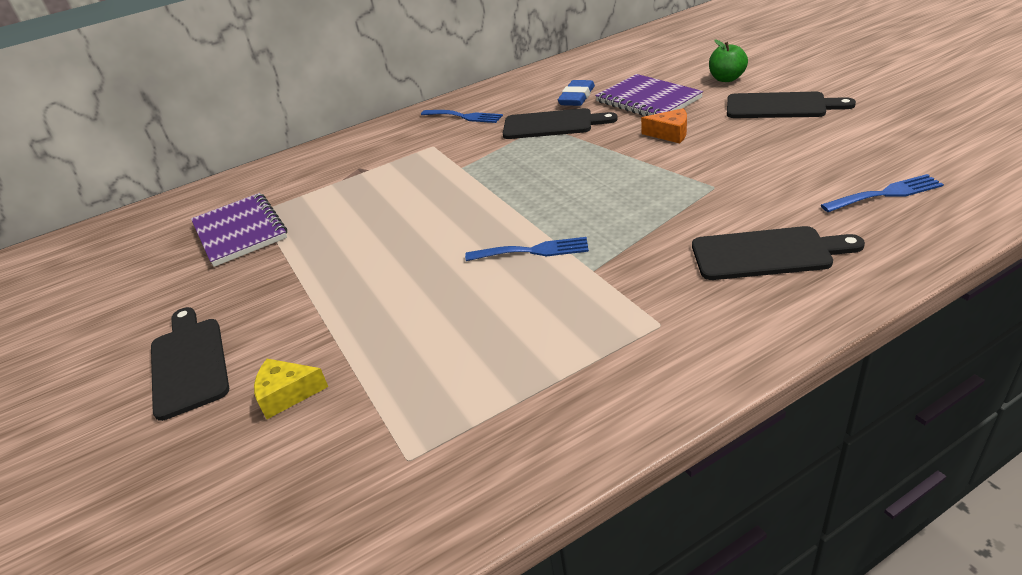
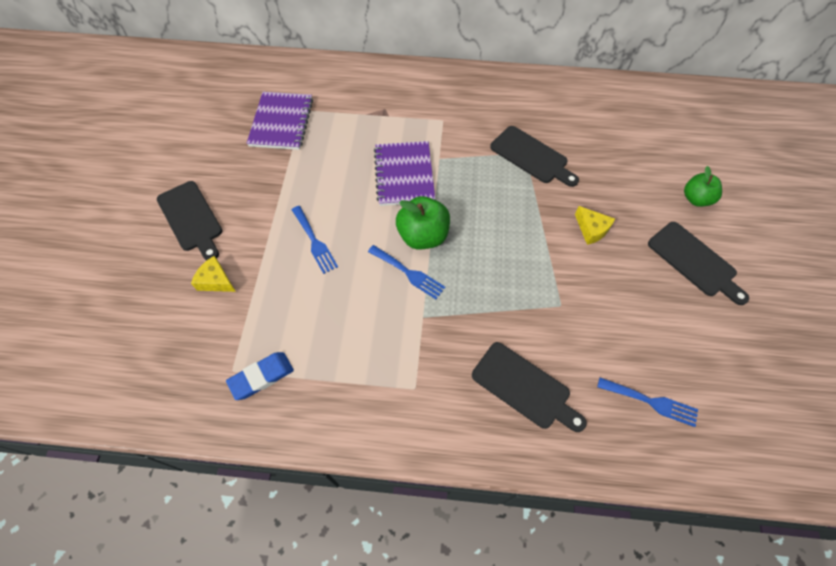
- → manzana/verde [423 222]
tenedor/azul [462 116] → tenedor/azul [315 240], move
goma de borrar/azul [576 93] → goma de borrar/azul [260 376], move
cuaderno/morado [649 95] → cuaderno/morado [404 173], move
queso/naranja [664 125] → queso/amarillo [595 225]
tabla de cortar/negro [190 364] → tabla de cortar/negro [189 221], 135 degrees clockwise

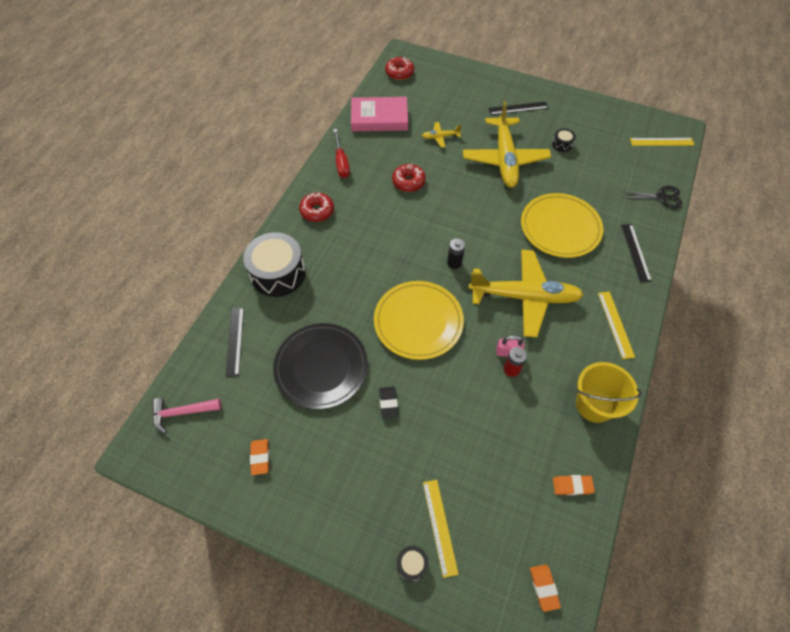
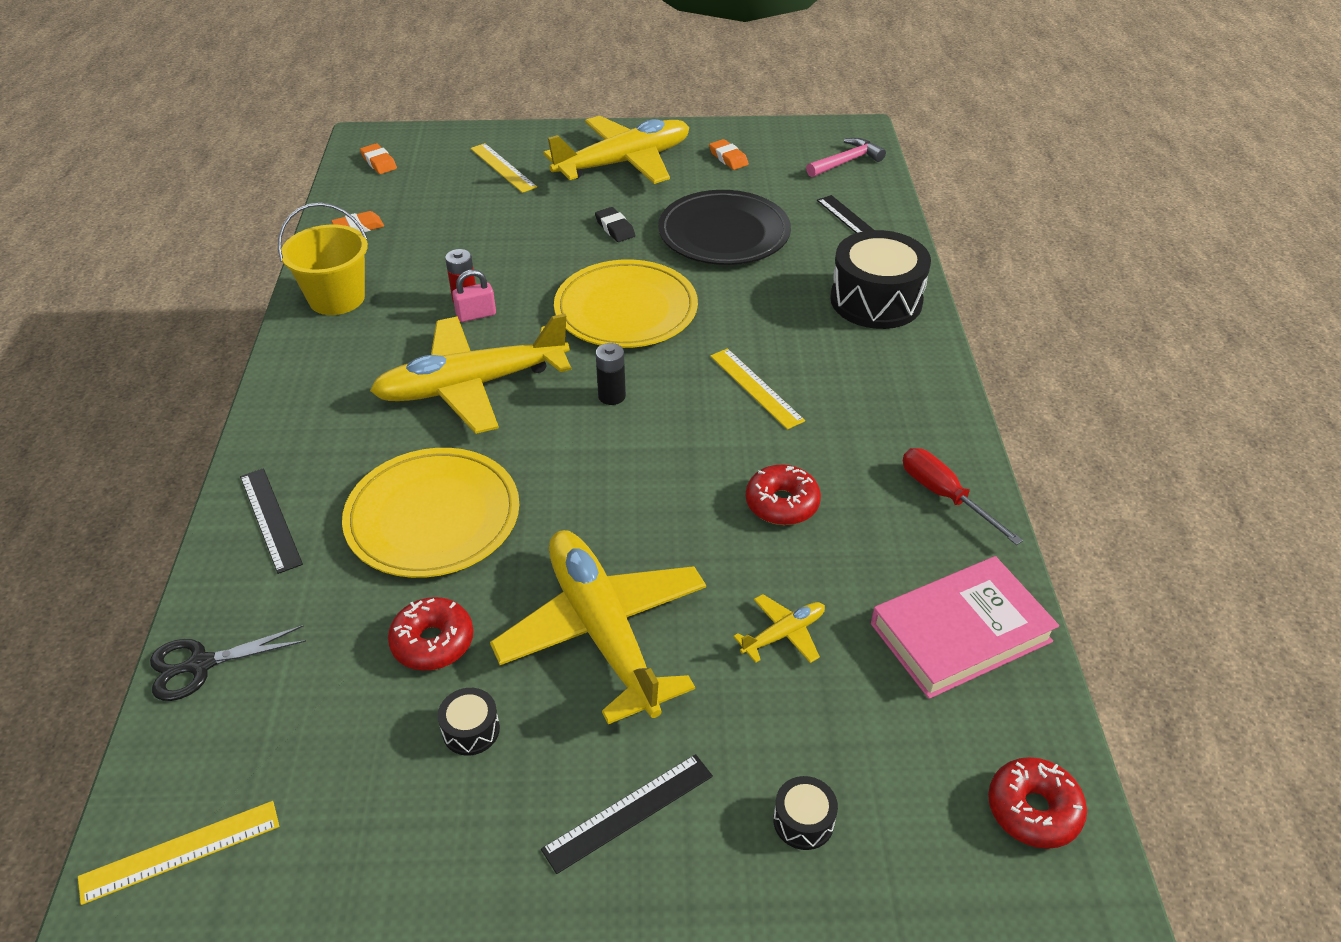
- → avión/amarillo [616 150]
rosquilla/rojo [316 207] → rosquilla/rojo [430 634], move
tambor/negro [413 564] → tambor/negro [805 813], move
regla/amarillo [616 325] → regla/amarillo [757 389], move

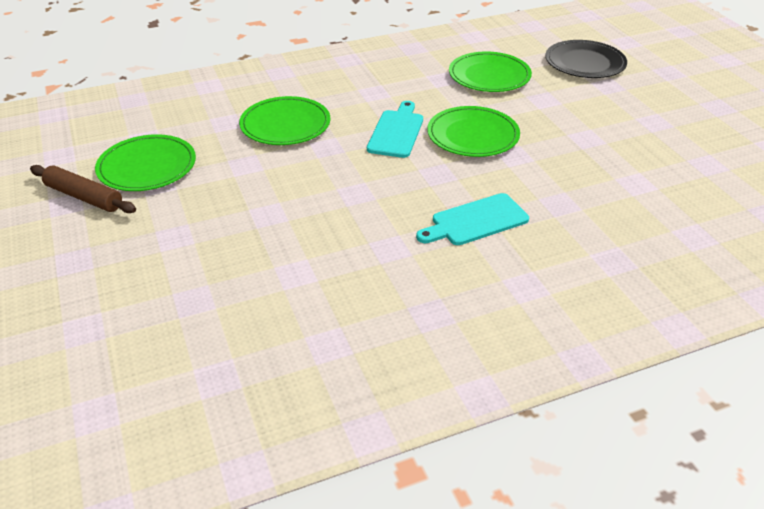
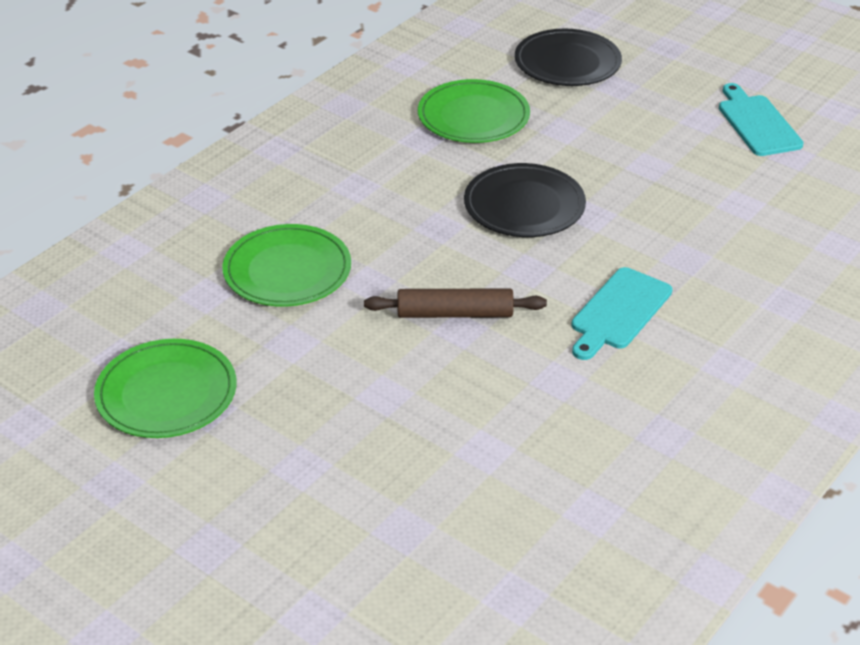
rodillo/marrón [83 189] → rodillo/marrón [455 303], move
tabla de cortar/turquesa [395 129] → tabla de cortar/turquesa [761 119], move
plato/verde [473 131] → plato/negro [525 200]

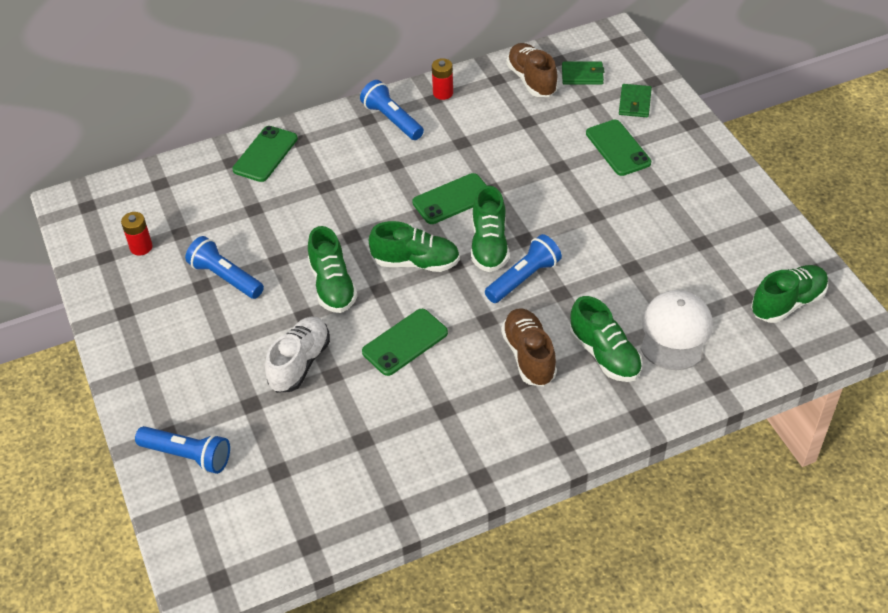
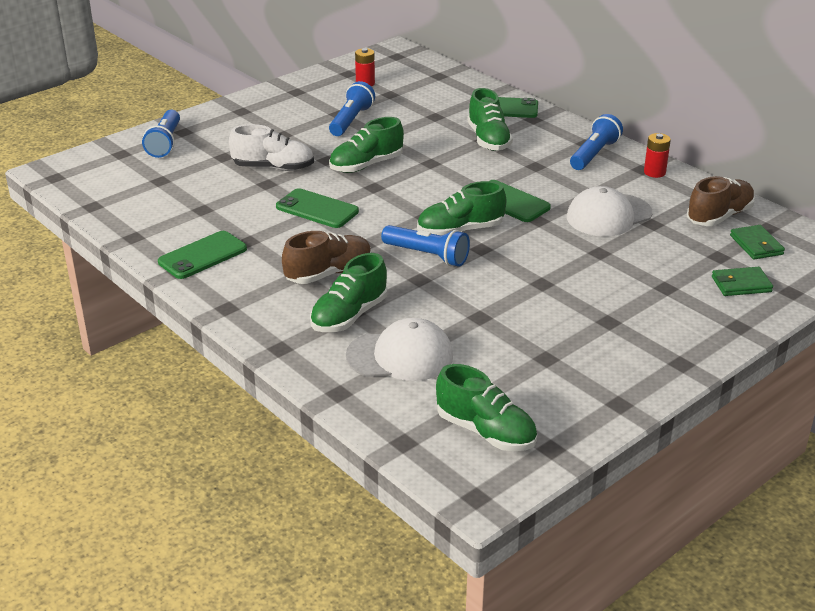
- → gorra/blanco [609 211]
zapato/verde [414 246] → zapato/verde [490 119], move
móvil/verde [618 148] → móvil/verde [202 255], move

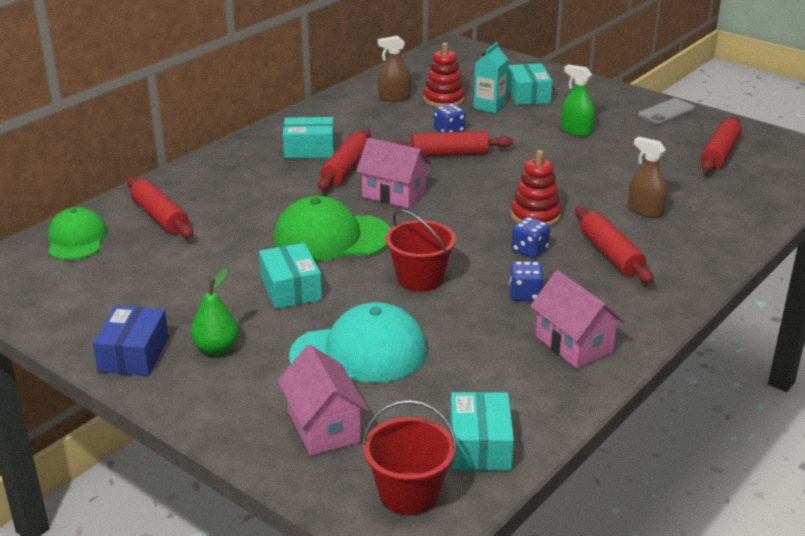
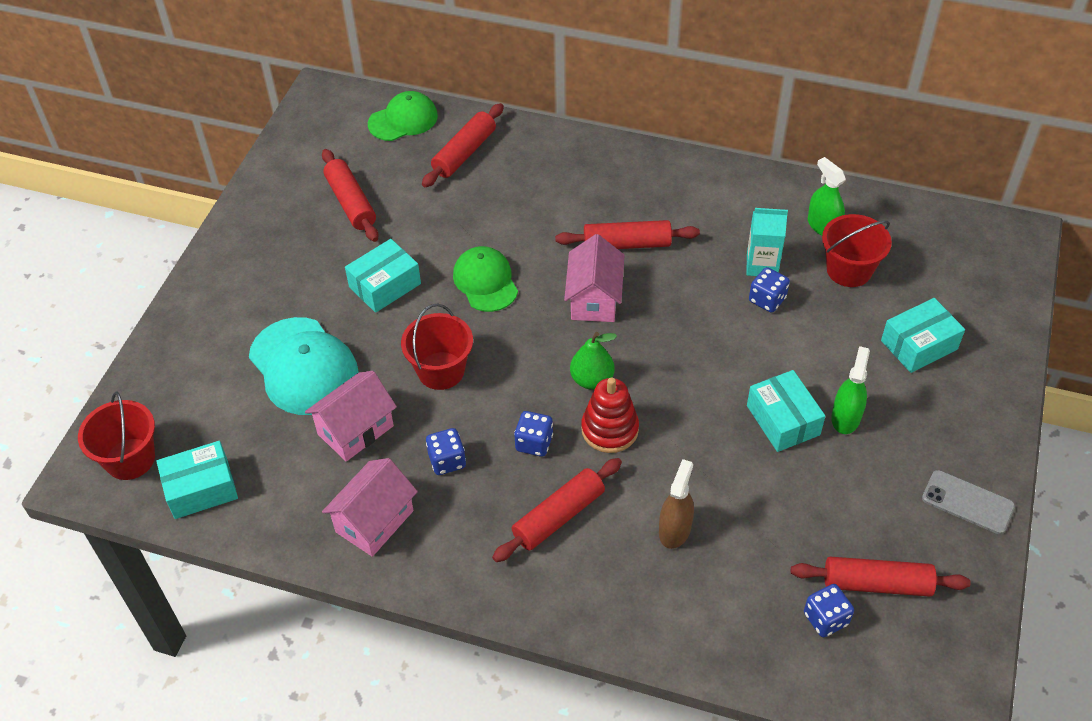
caja/azul [131 341] → -
- → dado/azul [829 610]
pera/verde [215 312] → pera/verde [593 360], move
casa/rosa [323 400] → casa/rosa [351 416], move
caja/turquesa [308 138] → caja/turquesa [786 411], move
rodillo/rojo [452 144] → rodillo/rojo [350 195], move
cartón de leche/turquesa [490 77] → cartón de leche/turquesa [767 242], move
juguete apilable/rojo [444 74] → balde/rojo [857 250]
pulverizador/marrón [394 68] → pulverizador/verde [827 196]
gorra/verde [332 228] → gorra/verde [485 279], x0.66

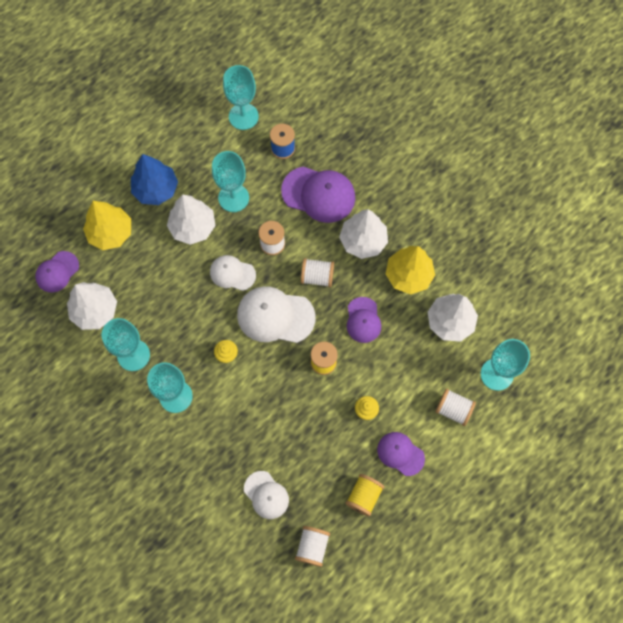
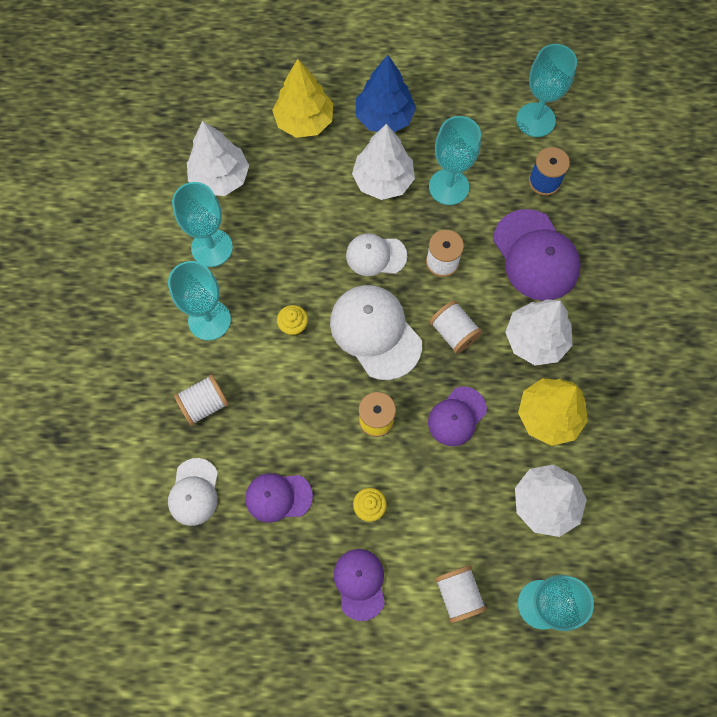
carrete/amarillo [364 495] → -
gorra/morado [57 272] → gorra/morado [279 498], move
carrete/blanco [312 546] → carrete/blanco [201 400], move
gorra/blanco [233 273] → gorra/blanco [376 254], 60 degrees counterclockwise

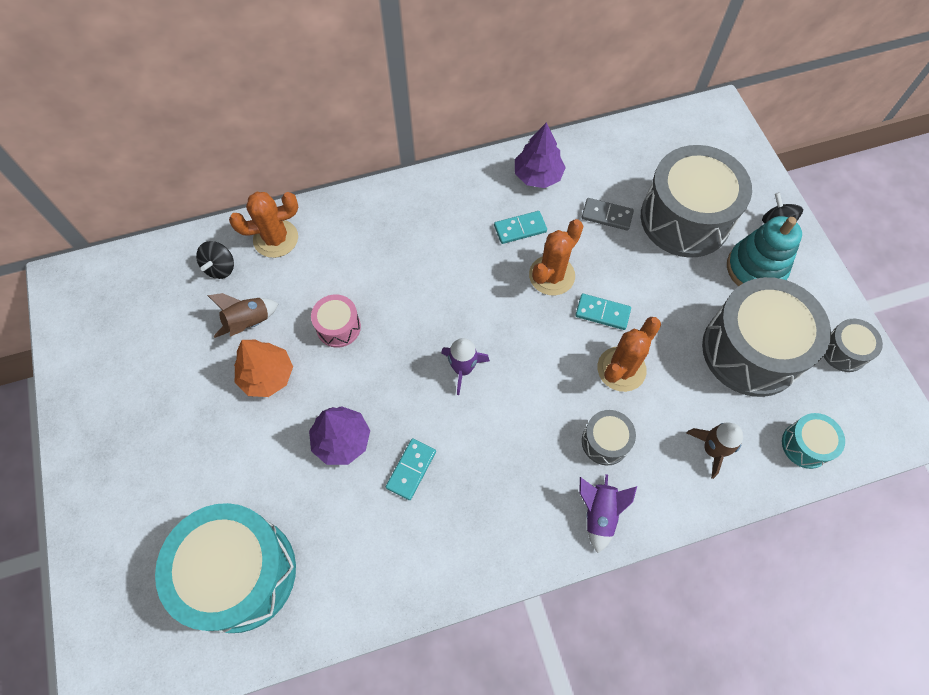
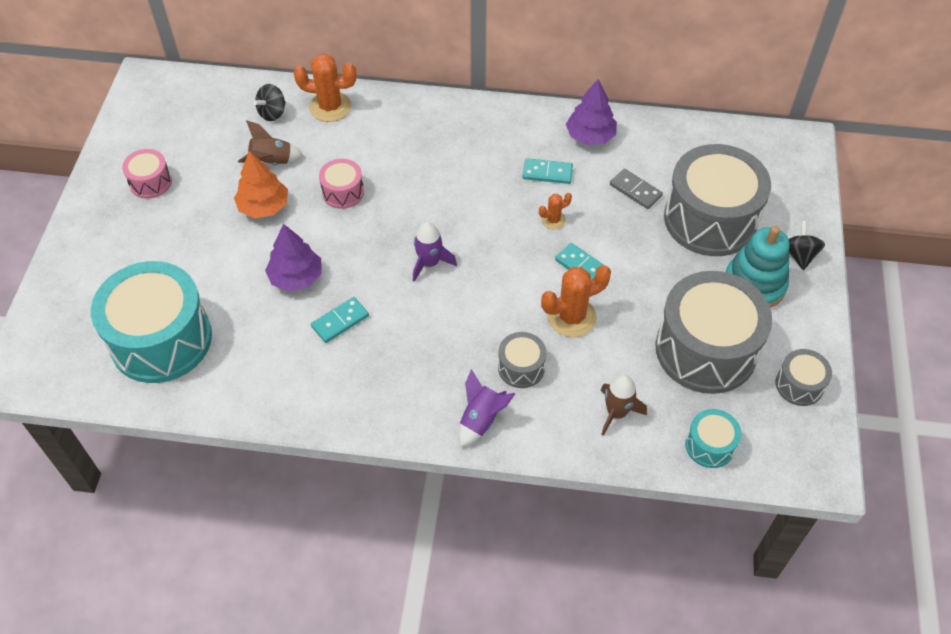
- → tambor/rosa [147 174]
cactus/naranja [556 257] → cactus/naranja [555 211], x0.53

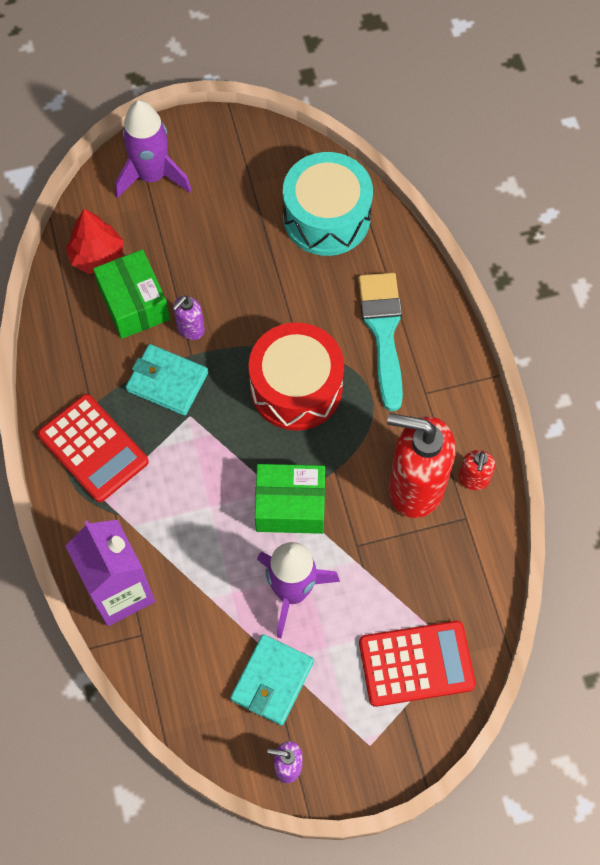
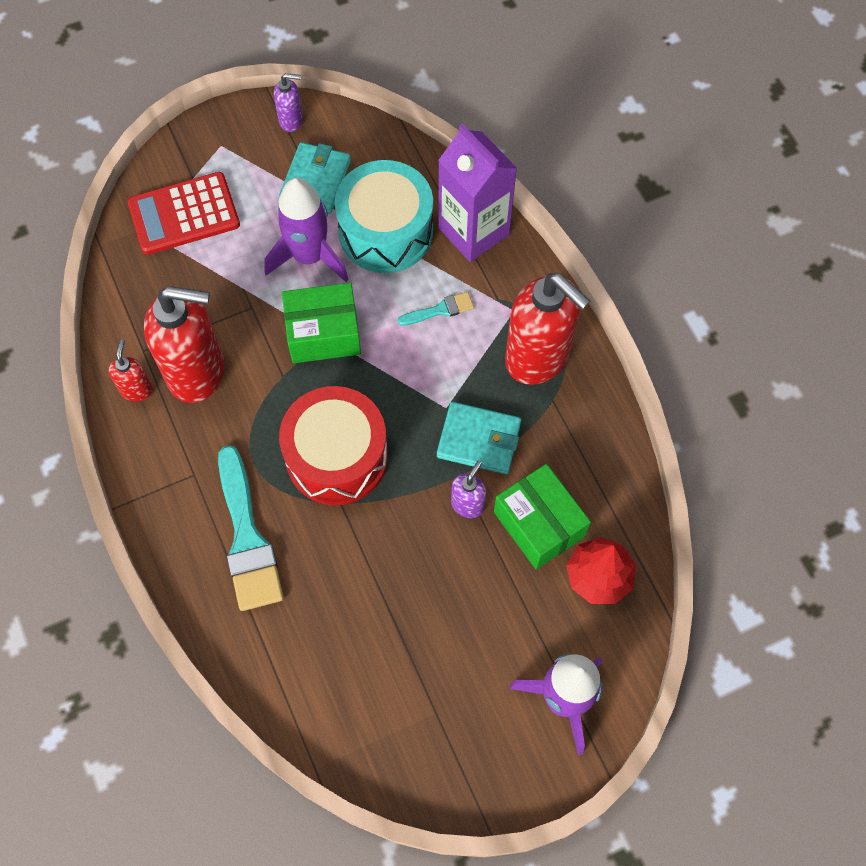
- → pincel/turquesa [436 309]
tambor/turquesa [328 204] → tambor/turquesa [384 216], move
calculadora/rojo [93 448] → dispensador de jabón/rojo [547 329]

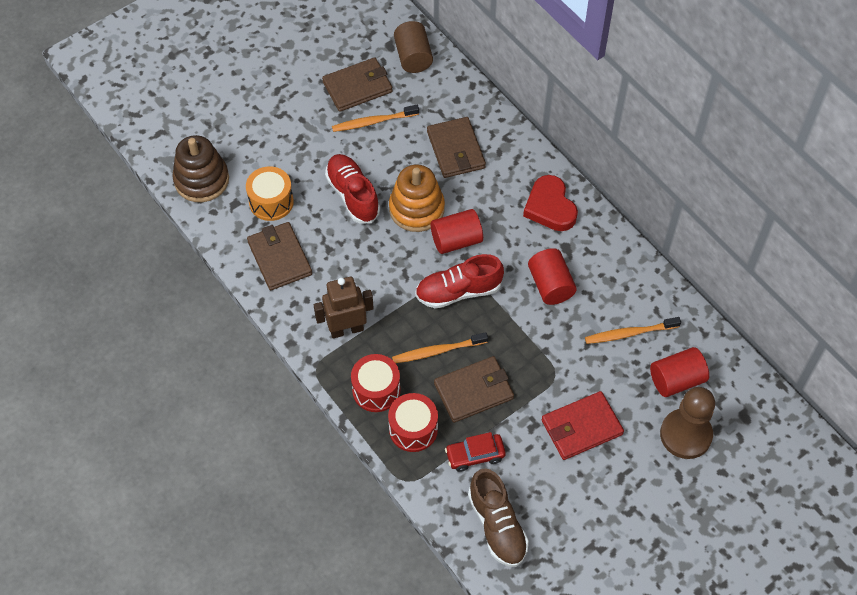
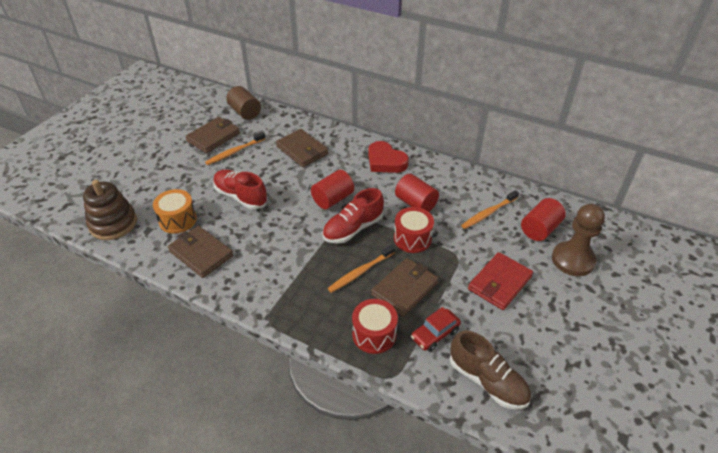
robot/marrón [344 308] → -
juguete apilable/naranja [417 198] → -
tambor/rojo [375 383] → tambor/rojo [414 230], move

